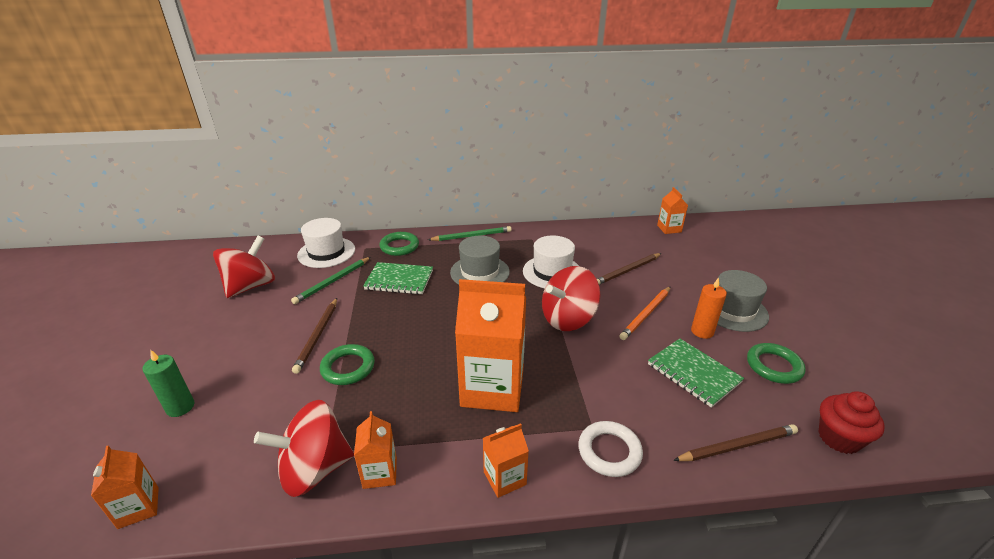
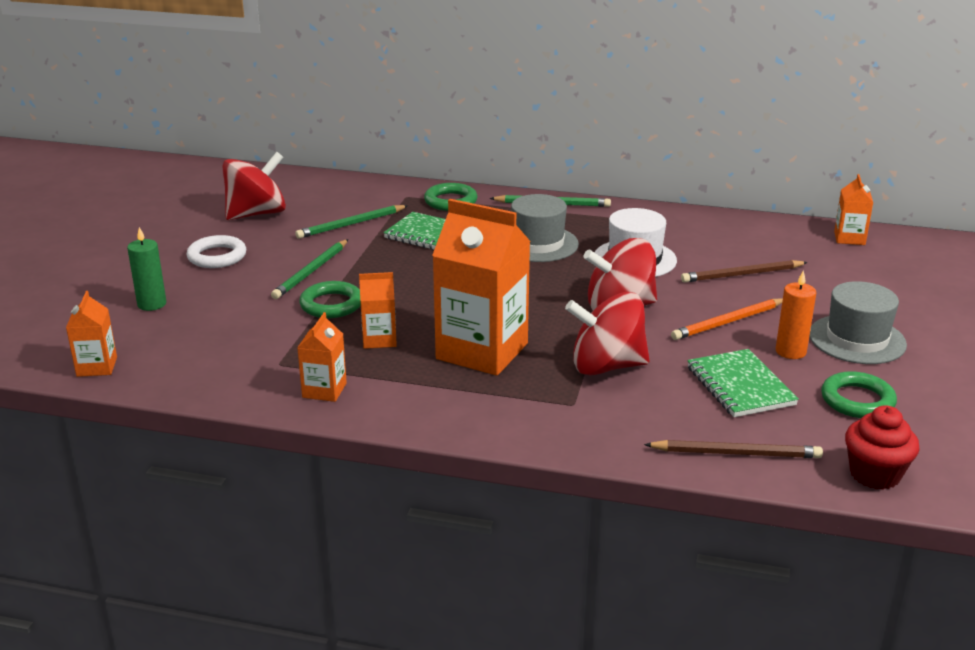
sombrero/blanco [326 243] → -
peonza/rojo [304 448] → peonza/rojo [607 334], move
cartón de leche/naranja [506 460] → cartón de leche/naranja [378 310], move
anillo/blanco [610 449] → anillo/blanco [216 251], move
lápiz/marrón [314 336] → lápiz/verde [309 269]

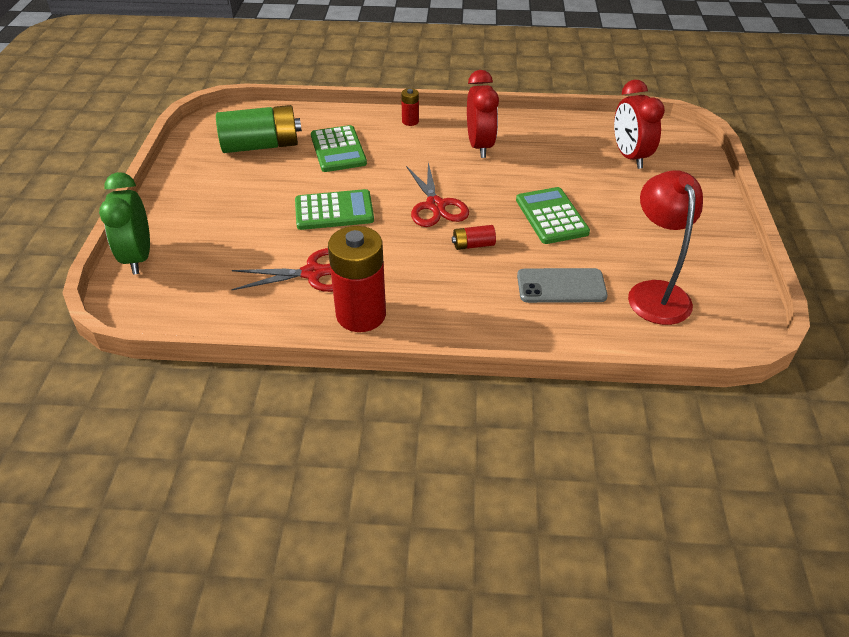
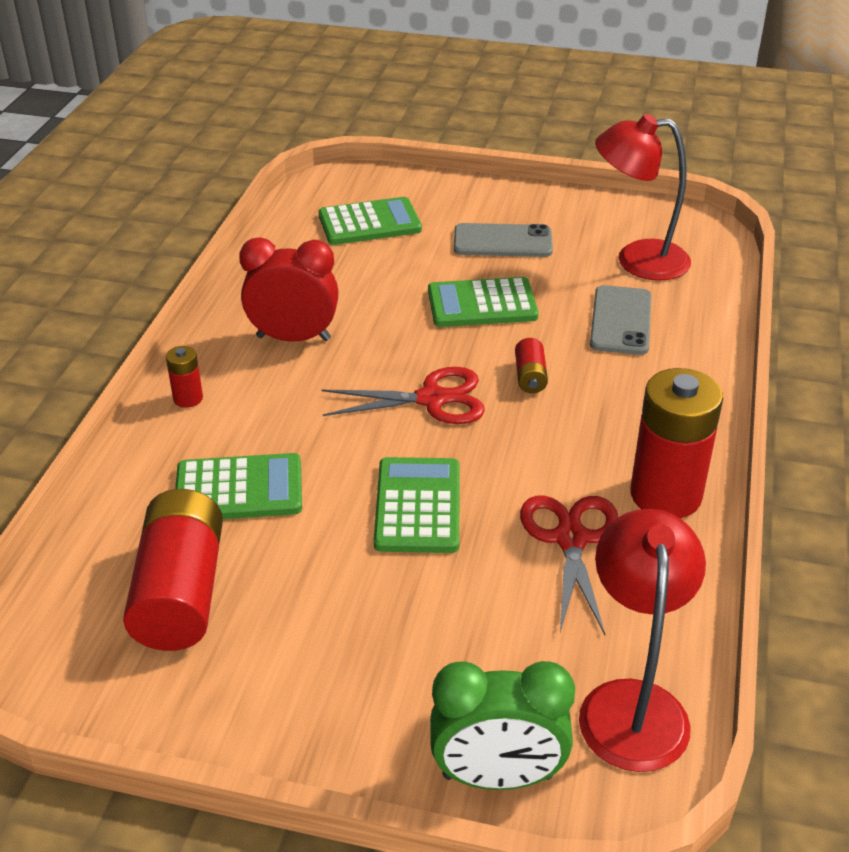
- → móvil/gris [503 240]
- → lámpara/rojo [642 640]
despertador/rojo [639 124] → calculadora/verde [370 221]
pila/verde [259 129] → pila/rojo [173 570]

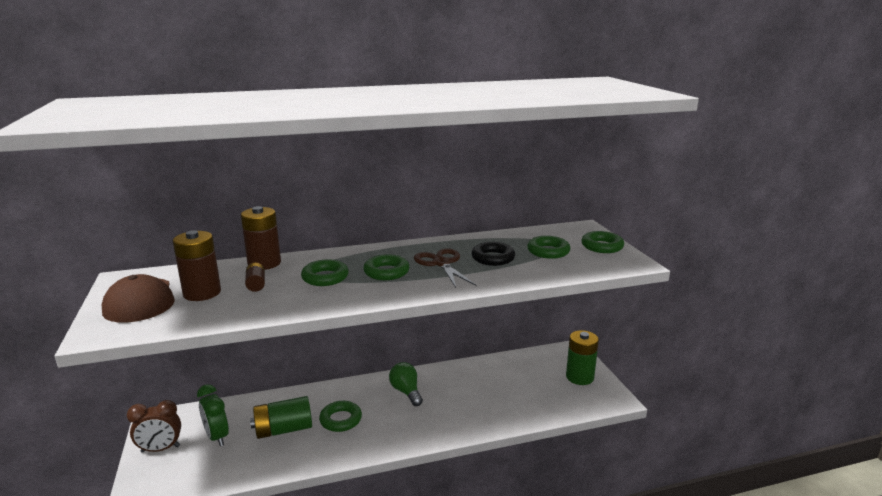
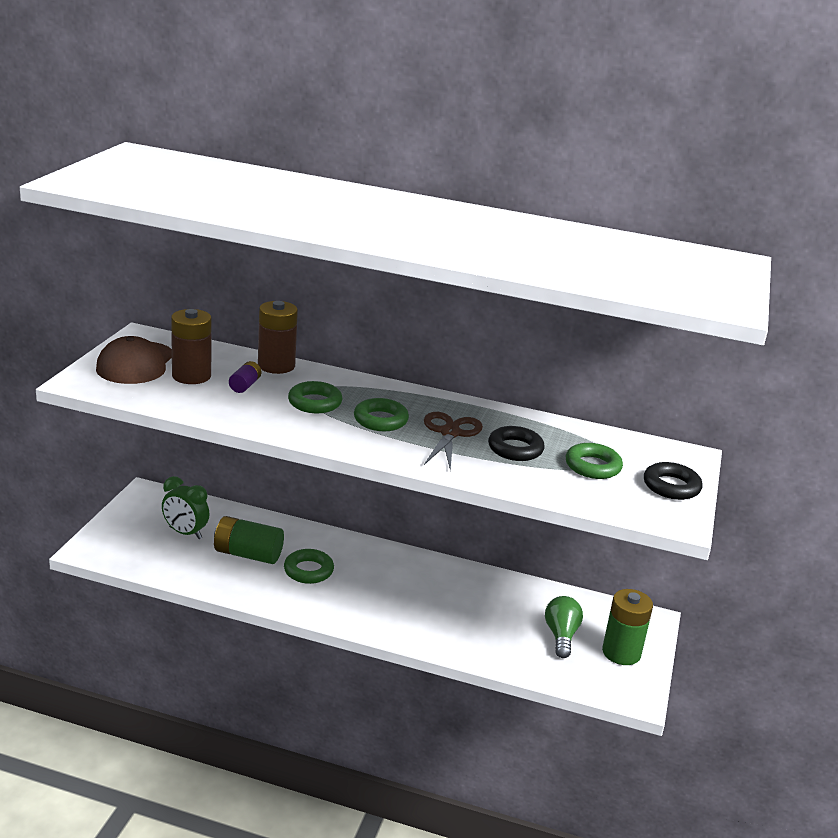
despertador/marrón [154 426] → -
bombilla/verde [406 384] → bombilla/verde [564 627], move
pila/marrón [255 277] → pila/morado [245 377]
anillo/verde [602 242] → anillo/negro [673 481]
despertador/verde [213 415] → despertador/verde [185 507], 60 degrees counterclockwise

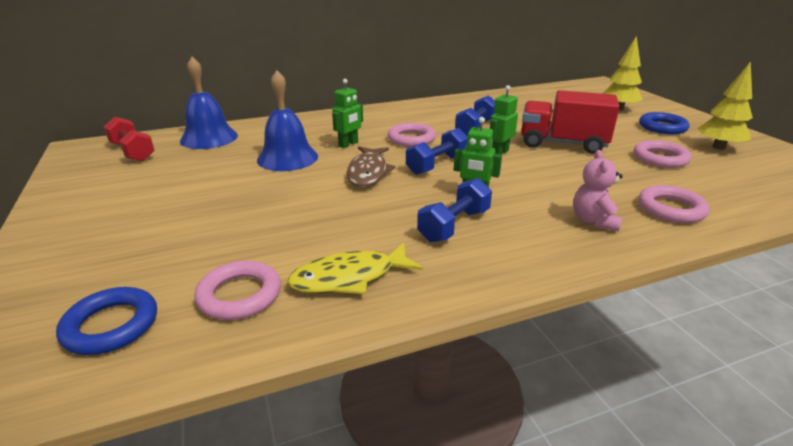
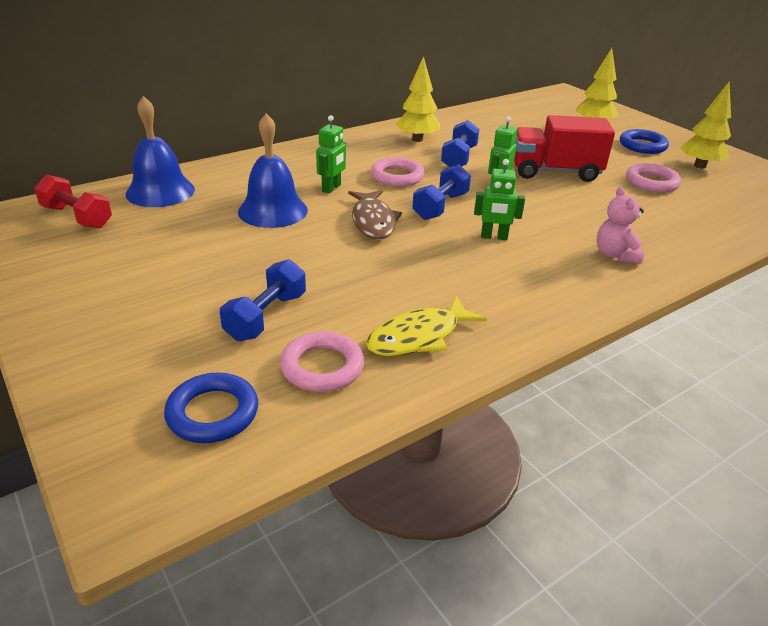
anillo/rosa [673 204] → -
- → árbol/amarillo [418 99]
mancuerna/azul [454 210] → mancuerna/azul [263 300], move

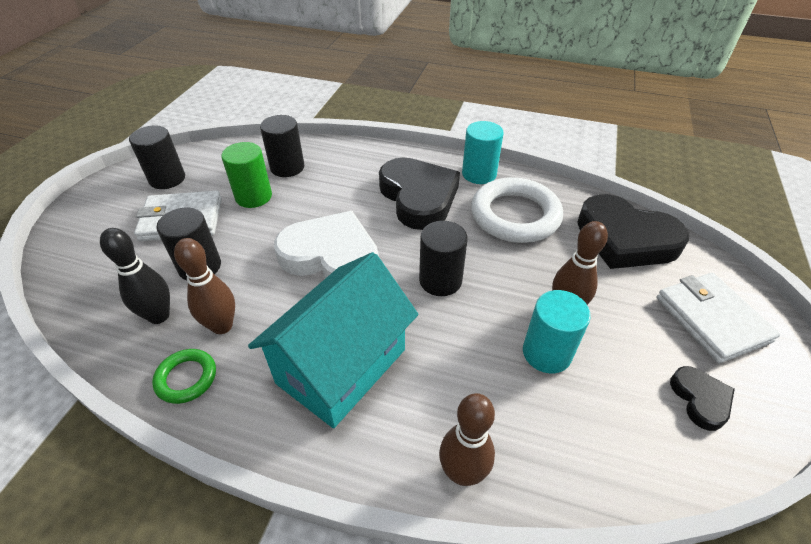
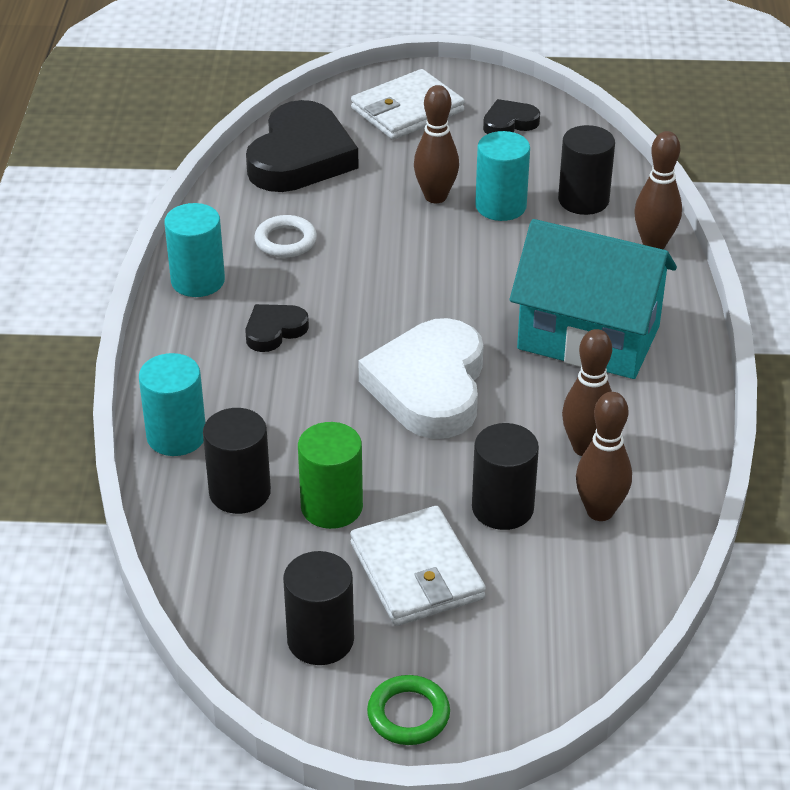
- → cilindro/turquesa [172 404]
anillo/verde [184 376] → anillo/verde [408 710], move
cilindro/negro [443 258] → cilindro/negro [586 170], move
bolo/negro [135 276] → bolo/marrón [604 456]
corazón/negro [419 193] → corazón/negro [277 328], x0.48
anillo/blanco [517 210] → anillo/blanco [285 236], x0.50

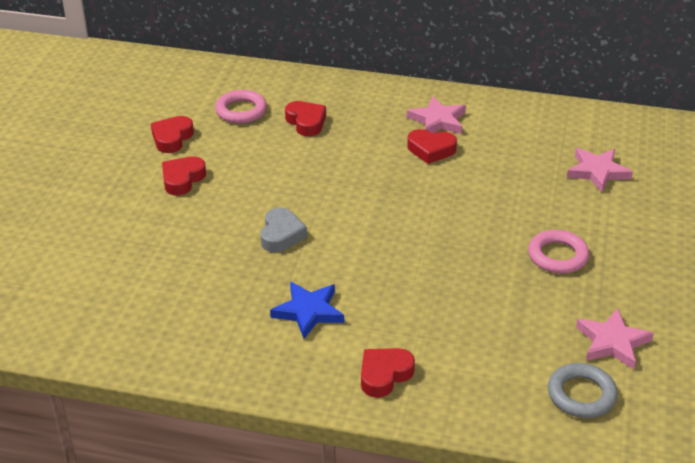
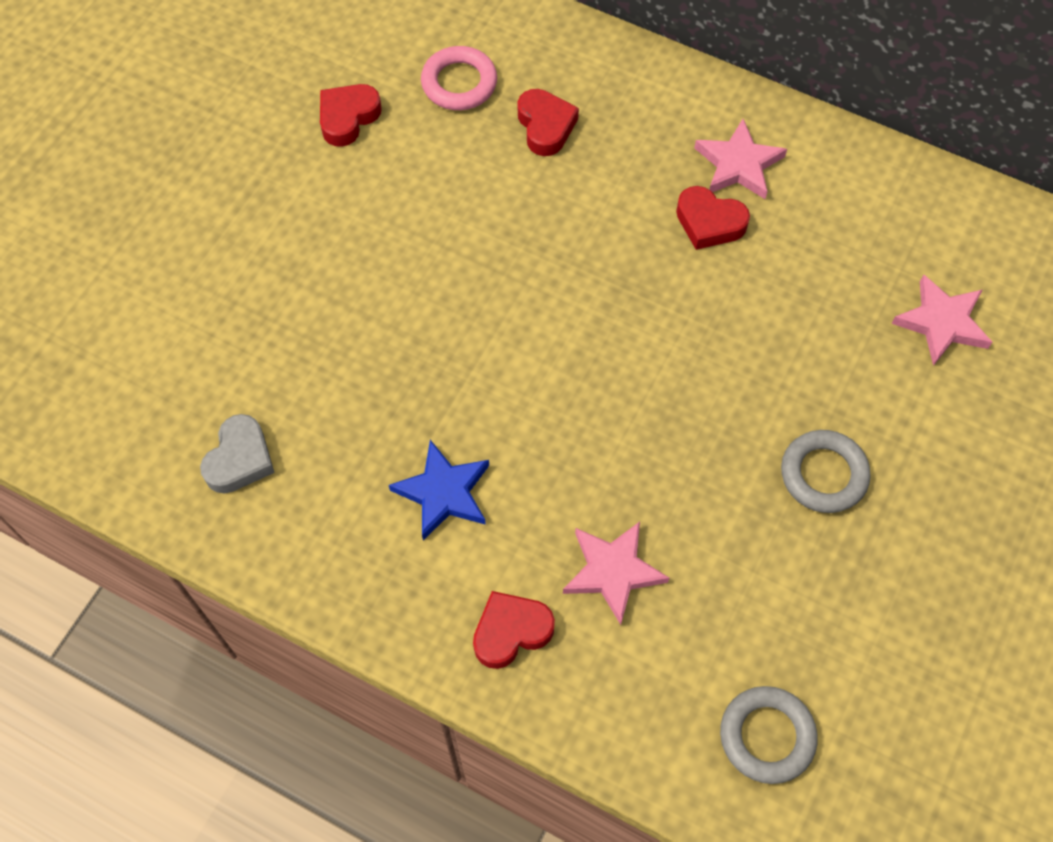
corazón/rojo [184 176] → -
corazón/gris [284 229] → corazón/gris [237 454], move
estrella/rosa [615 338] → estrella/rosa [616 573], move
anillo/rosa [558 252] → anillo/gris [826 471]

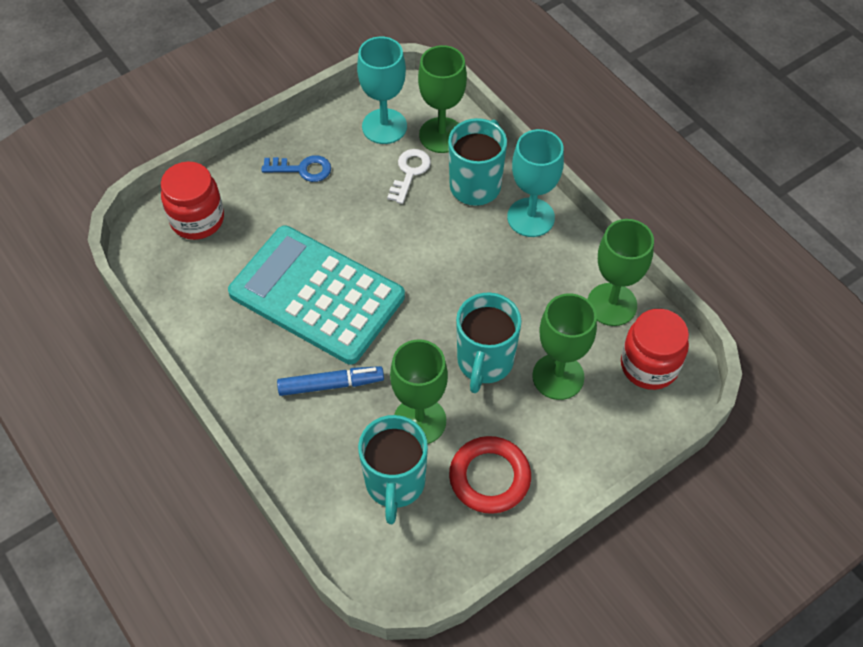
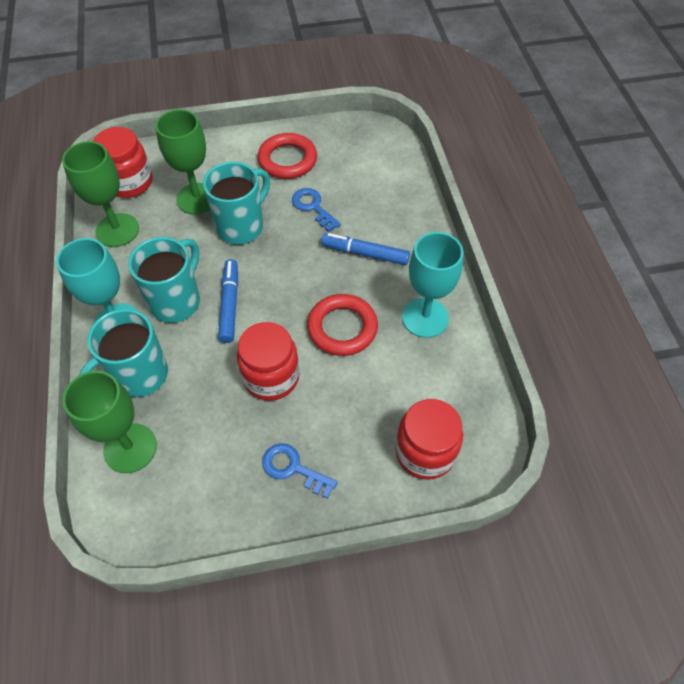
llave/blanco [409 176] → -
- → rotulador/azul [228 301]
- → tarro/rojo [268 361]
copa/turquesa [382 90] → copa/turquesa [432 285], move
taza/turquesa [393 469] → taza/turquesa [164 280], move
calculadora/turquesa [316 295] → anillo/rojo [342 325]
copa/verde [419 391] → llave/azul [316 210]

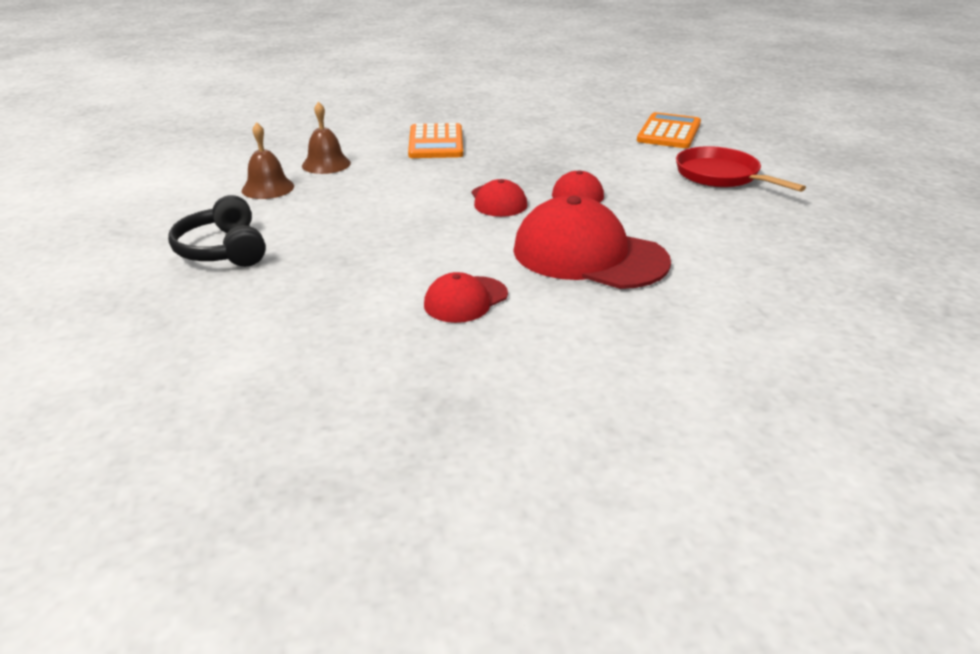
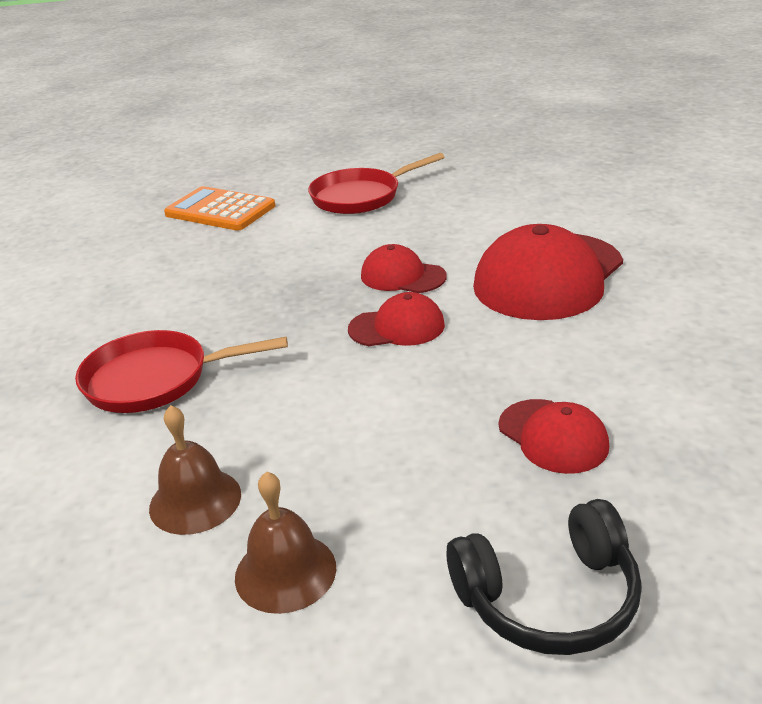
gorra/rojo [466 297] → gorra/rojo [554 436], move
calculadora/naranja [435 140] → sartén/rojo [181 371]

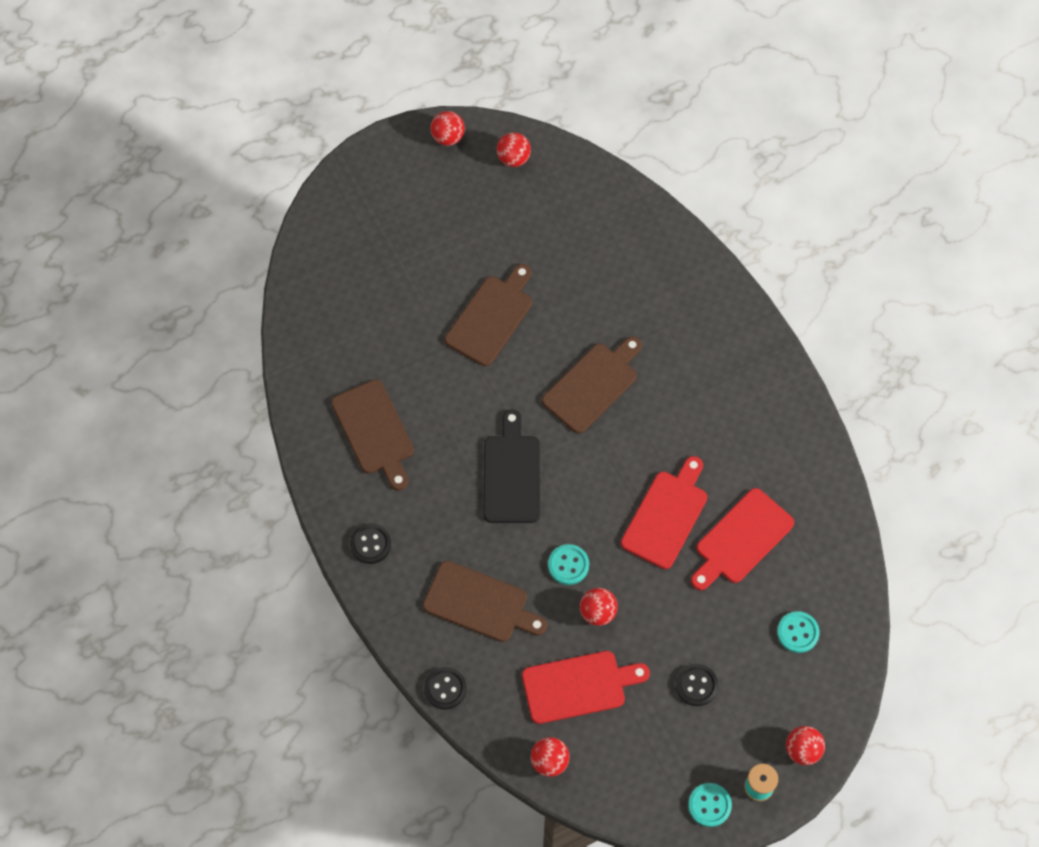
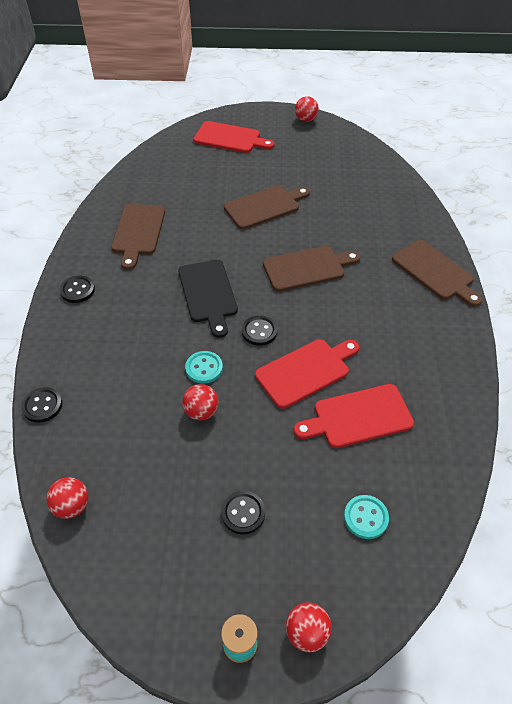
pelota/rojo [514 149] → -
botón/turquesa [710 805] → -
- → botón/negro [259 330]
tabla de cortar/marrón [485 601] → tabla de cortar/marrón [437 273], move
tabla de cortar/rojo [586 687] → tabla de cortar/rojo [234 137], move
tabla de cortar/negro [512 466] → tabla de cortar/negro [208 299], 135 degrees clockwise

